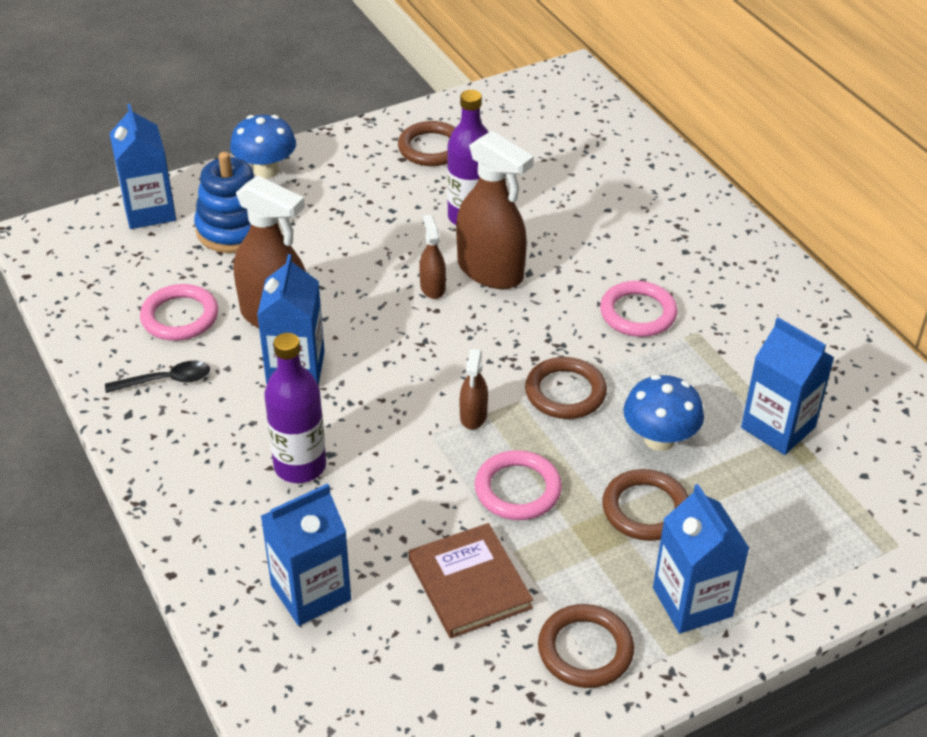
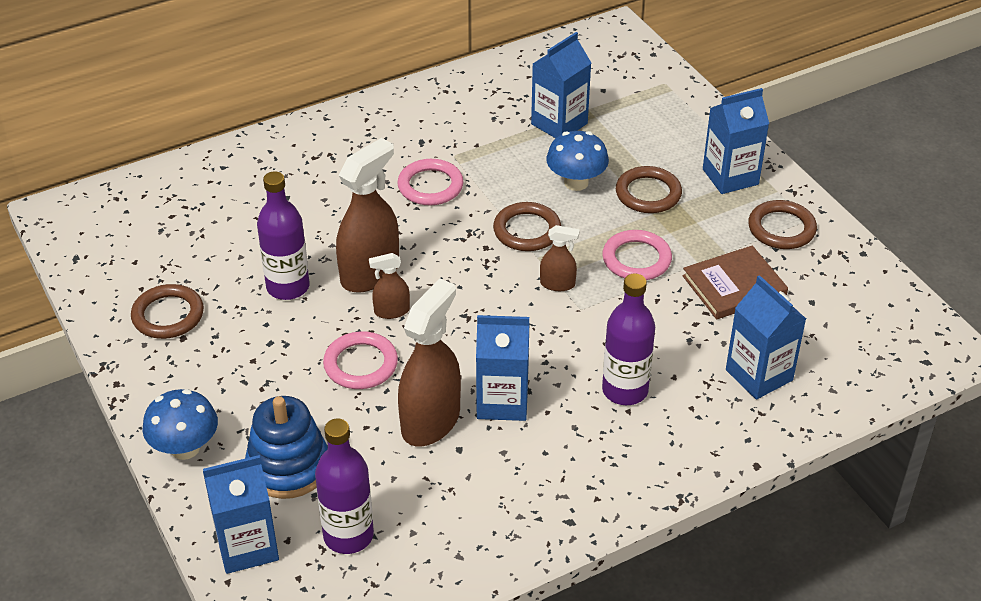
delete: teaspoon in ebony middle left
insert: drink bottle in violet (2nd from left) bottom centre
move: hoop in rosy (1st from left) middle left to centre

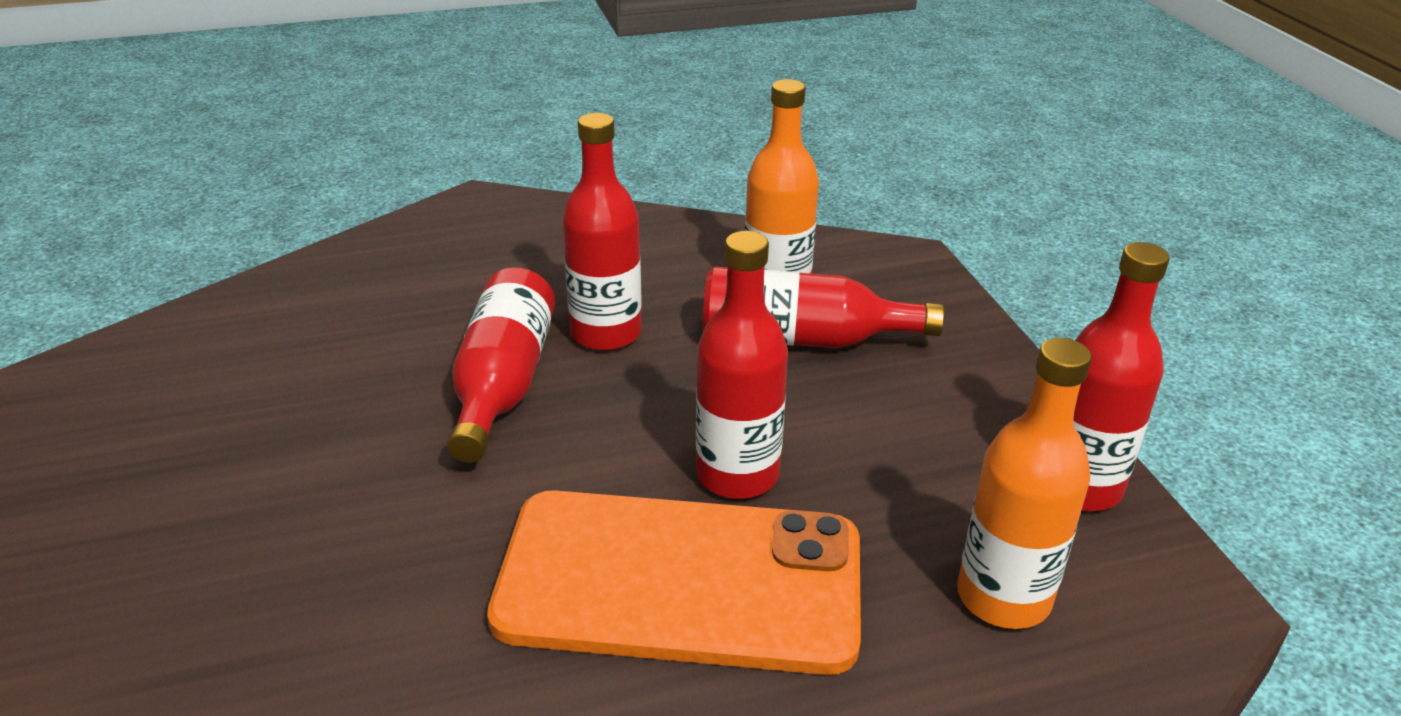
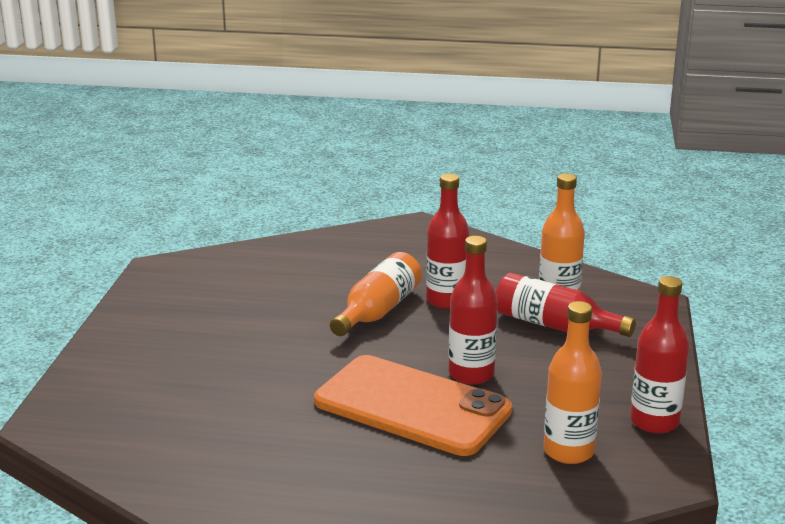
recolor: drink bottle in red (1st from left) centre to drink bottle in orange-coloured (1st from left) centre

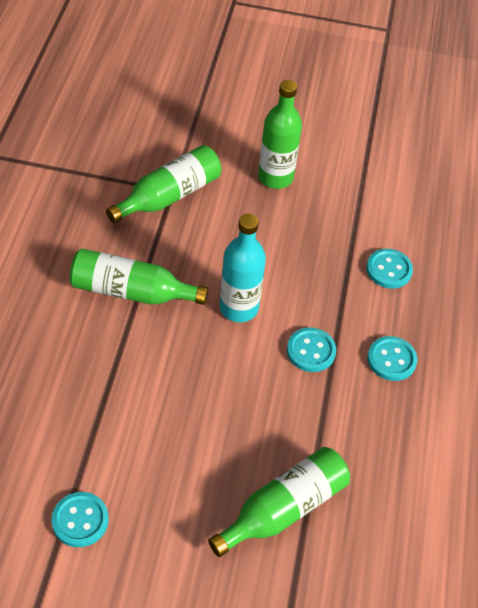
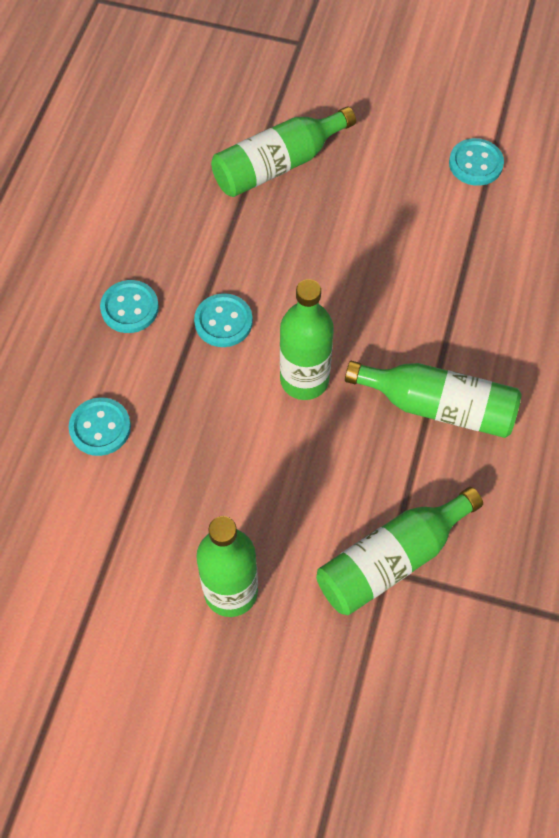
recolor: drink bottle in teal centre to drink bottle in emerald (3rd from left) centre

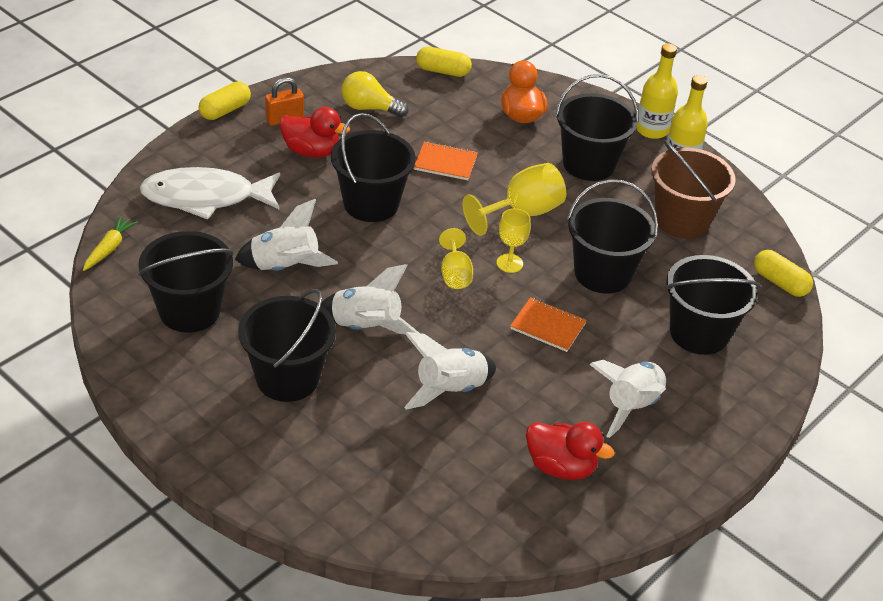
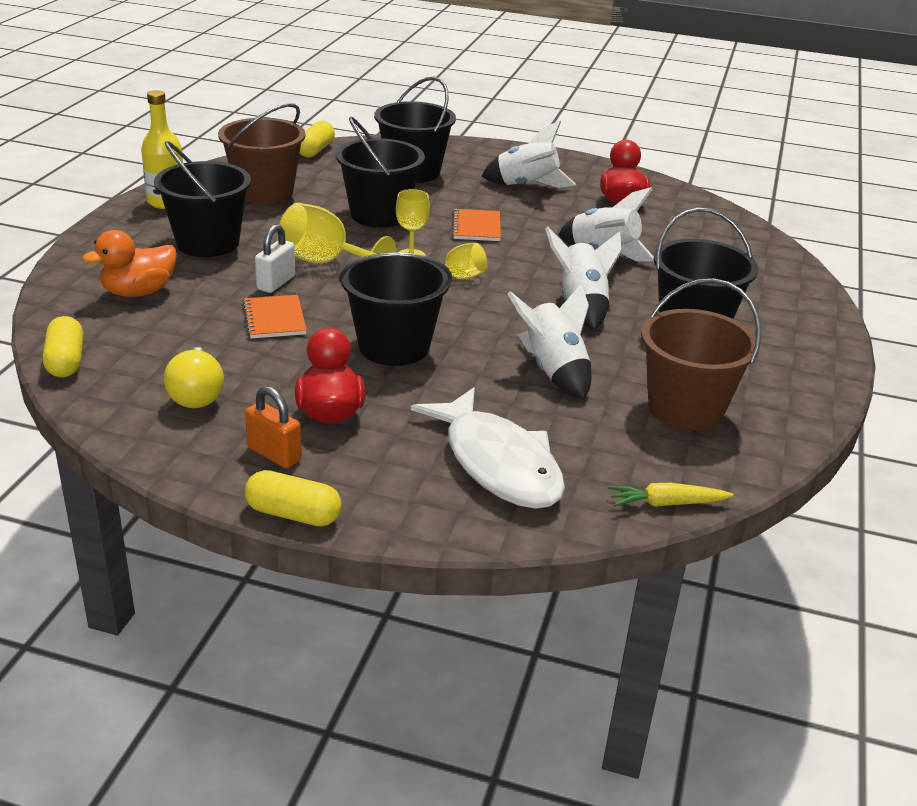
delete: drink bottle in yellow (1st from left) top right
insert: small lock in snow-white top left
recolor: sand bucket in ebony (1st from left) middle left to sand bucket in russet (2nd from left) middle right

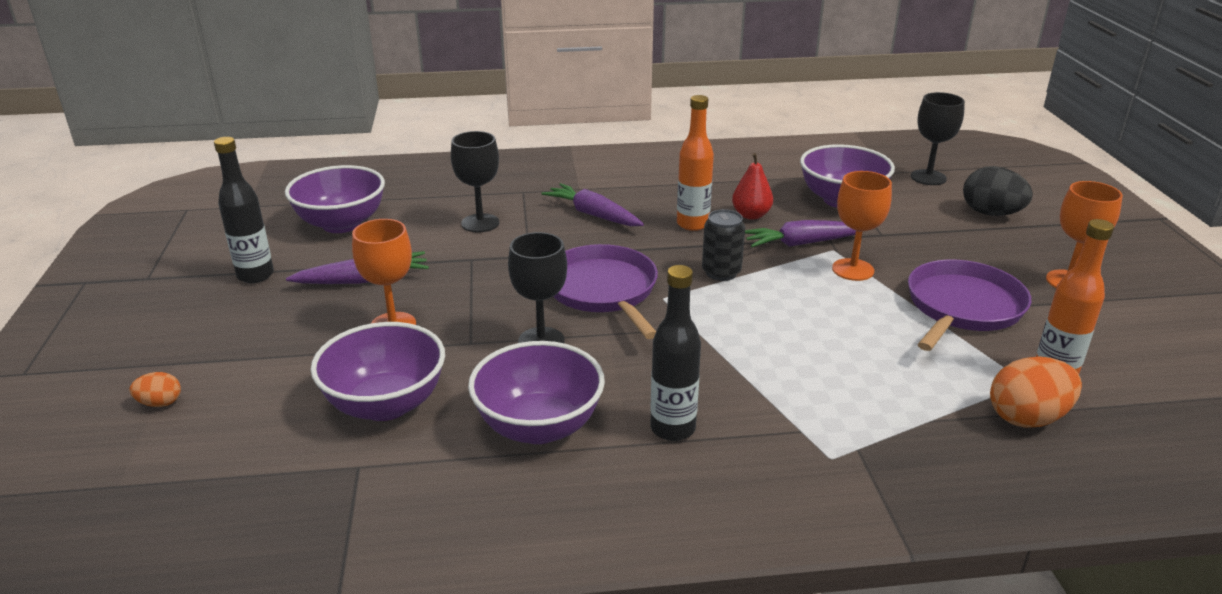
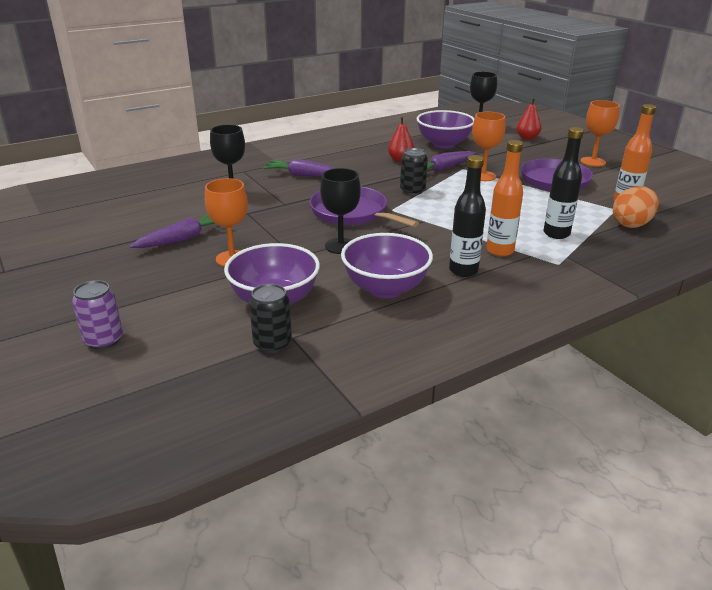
delete: bowl in violet (1st from left) middle left
insert: soda can in ebony (1st from left) centre
move: drink bottle in orange-coloured (1st from left) top centre to middle right; drink bottle in ebony (1st from left in the first image) middle left to drink bottle in ebony (2nd from left) top right
replace: egg in orange-coloured (1st from left) middle left to soda can in violet middle left; egg in ebony top right to toy pear in red (2nd from left) top right

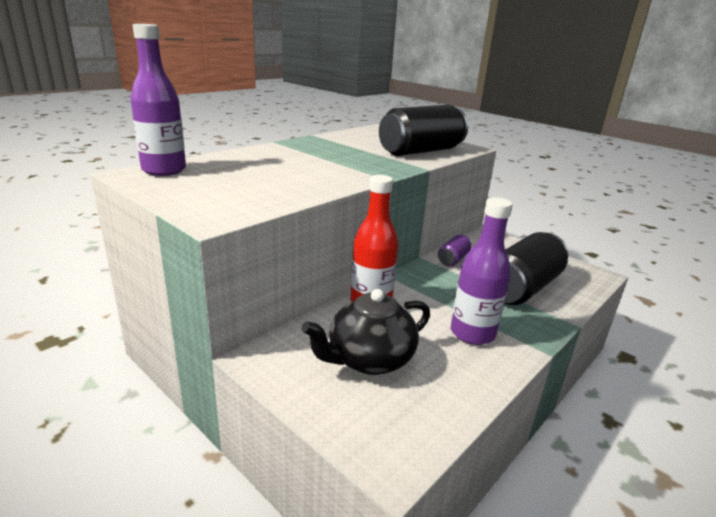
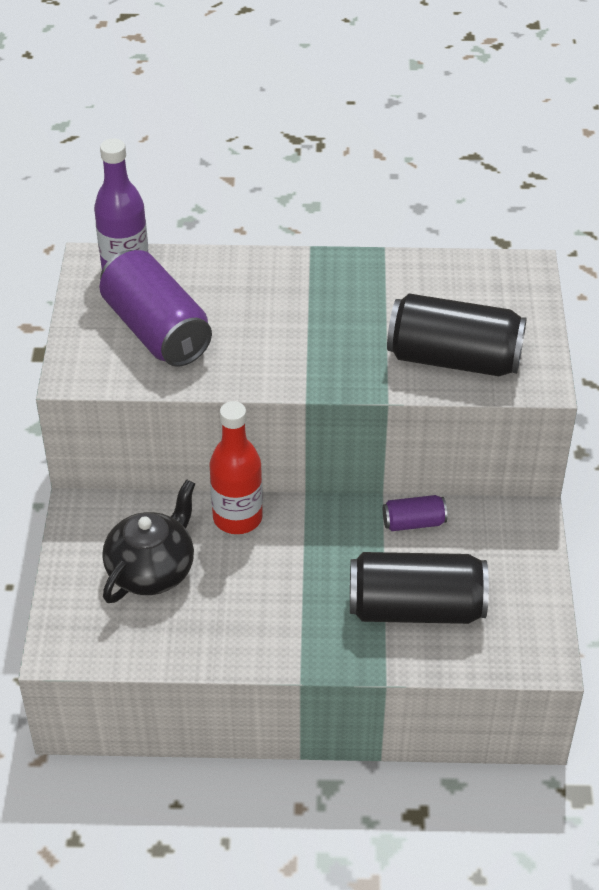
delete: drink bottle in violet (2nd from left) middle right
insert: soda can in violet (1st from left) middle left
rotate: tea pot in ebony centre = middle left 105 degrees clockwise

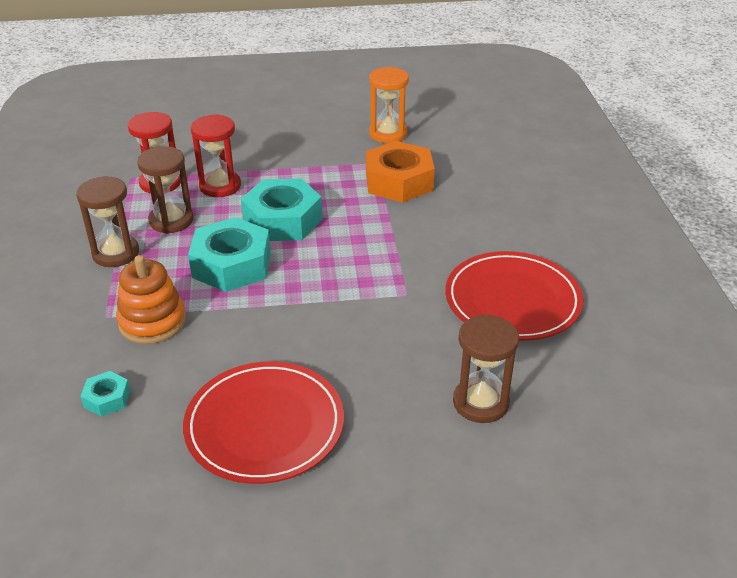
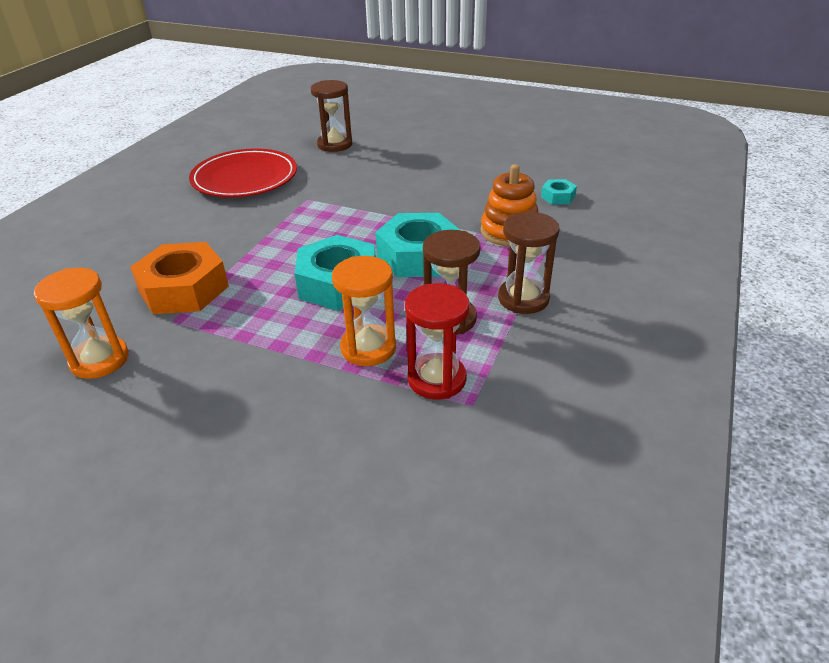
delete: flat dish in red (1st from left) bottom centre
recolor: sand timer in red (2nd from left) top left to sand timer in orange-coloured (2nd from left) centre

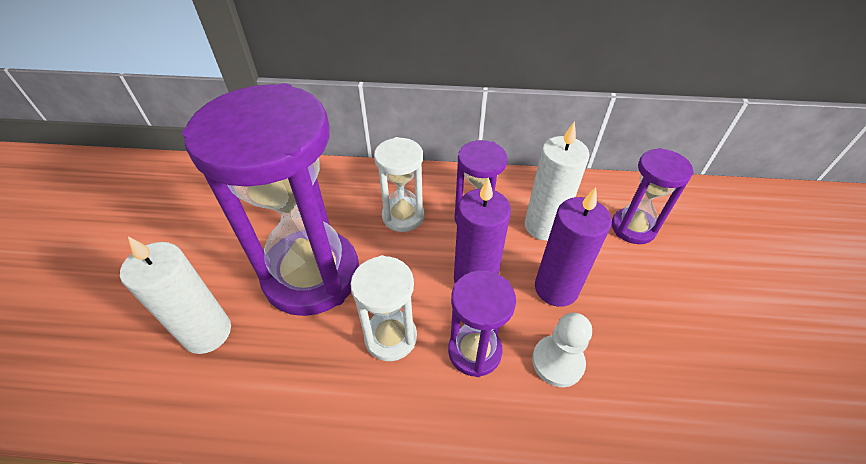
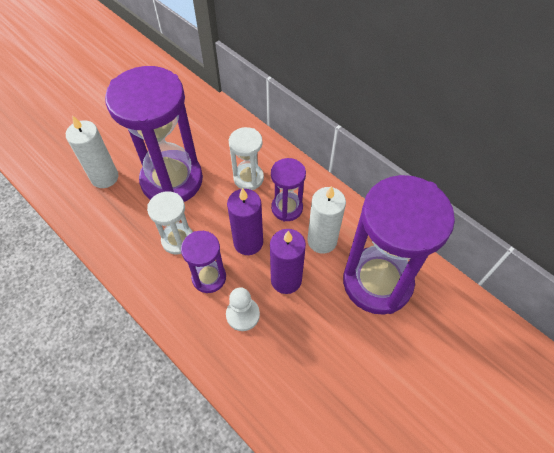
resize: sand timer in violet (4th from left) middle right = middle right x2.02

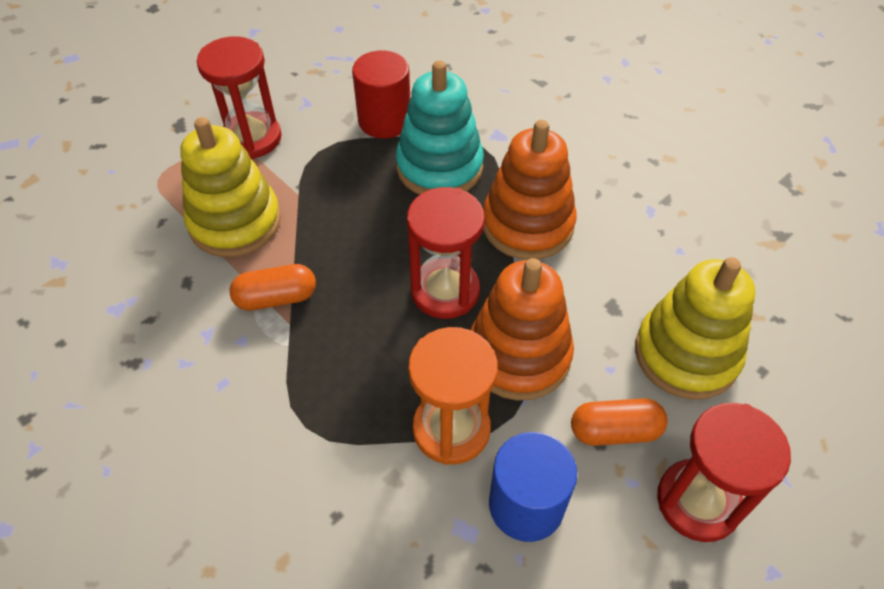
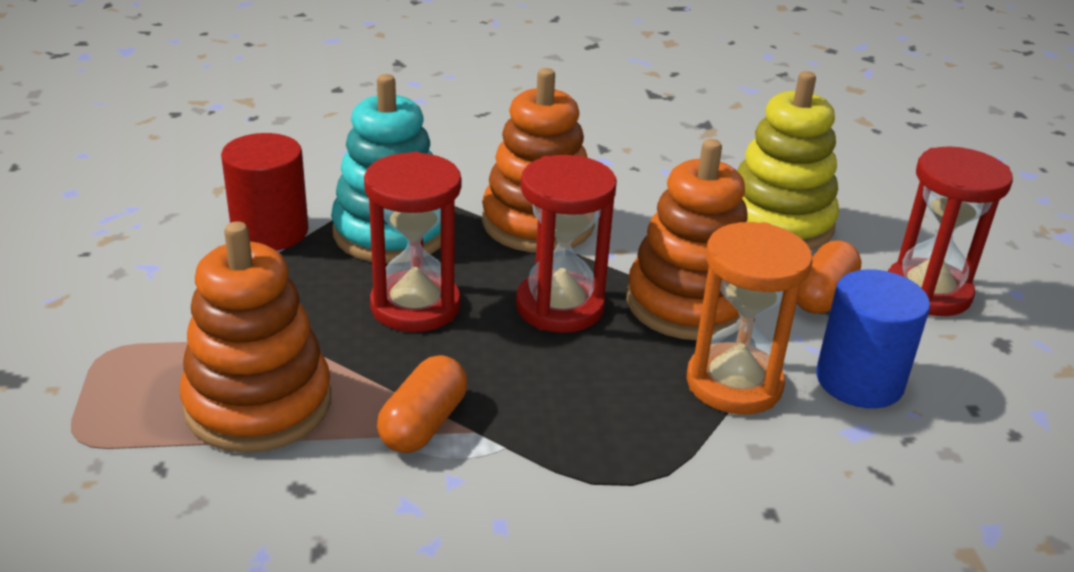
move: sand timer in red (1st from left) top left to centre
recolor: stacking toy in yellow (1st from left) top left to stacking toy in orange-coloured (1st from left) middle left

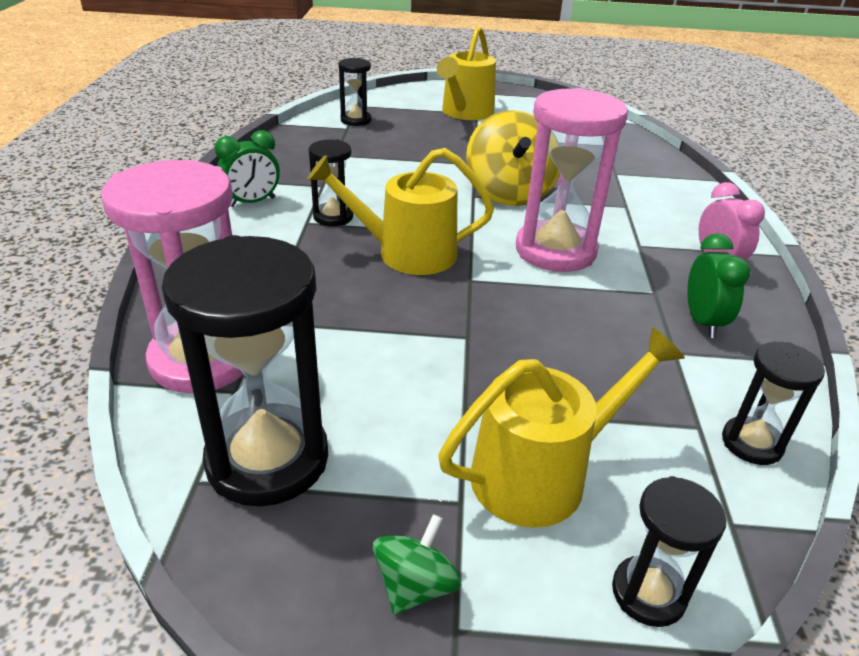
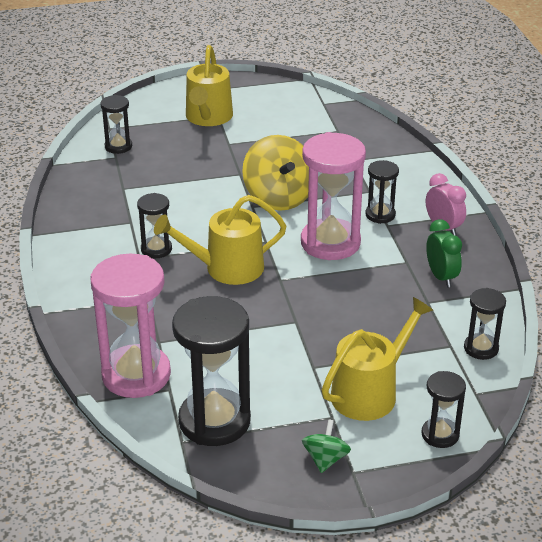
delete: bedside clock in emerald (1st from left) top left
insert: sand timer in ebony (4th from left) middle right

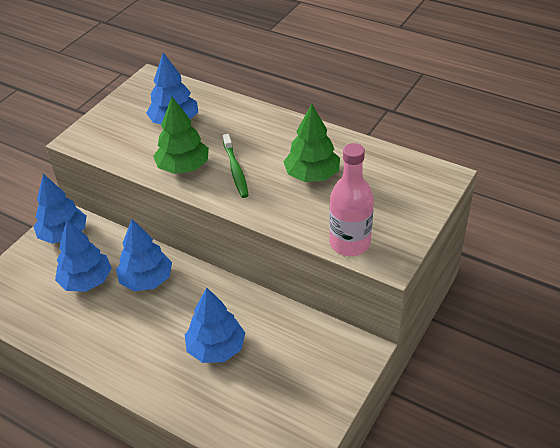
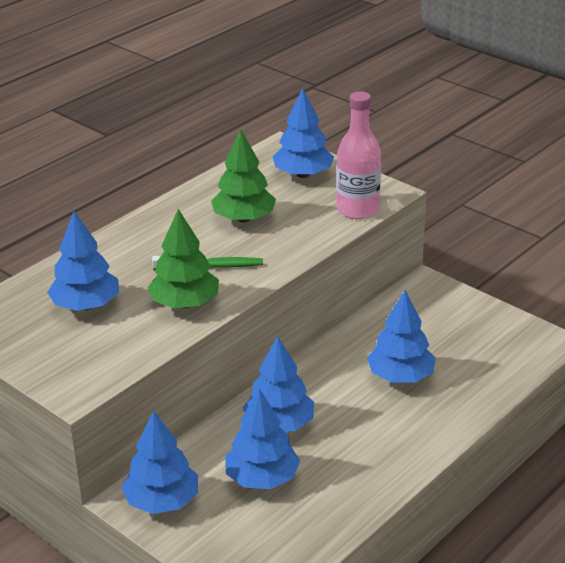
insert: tree in royal blue (5th from left) top centre

